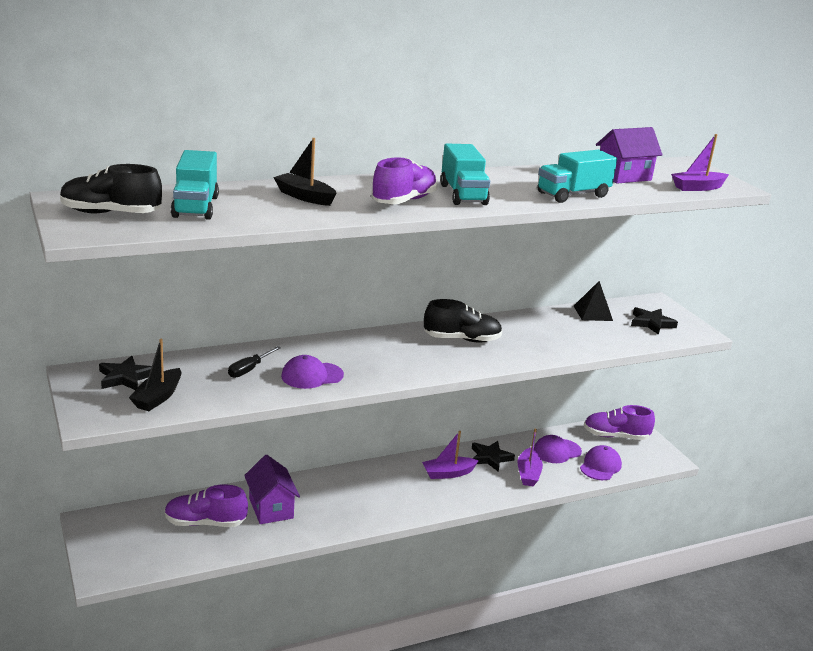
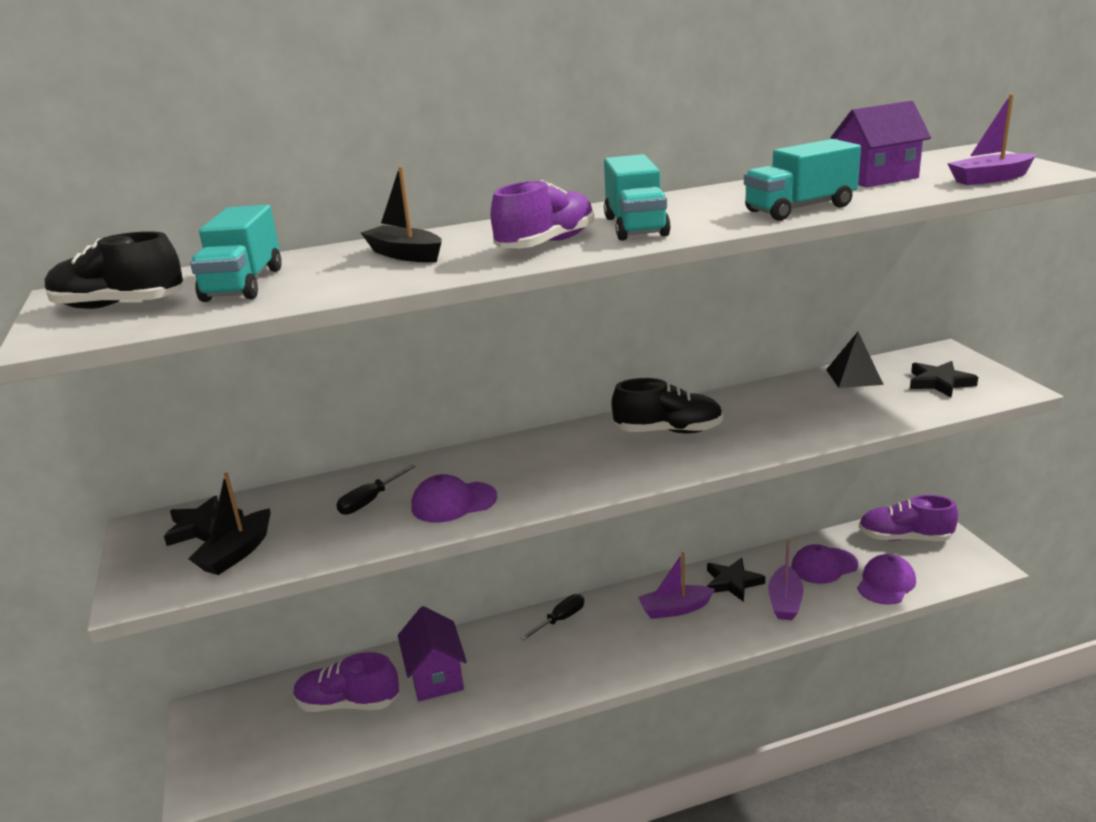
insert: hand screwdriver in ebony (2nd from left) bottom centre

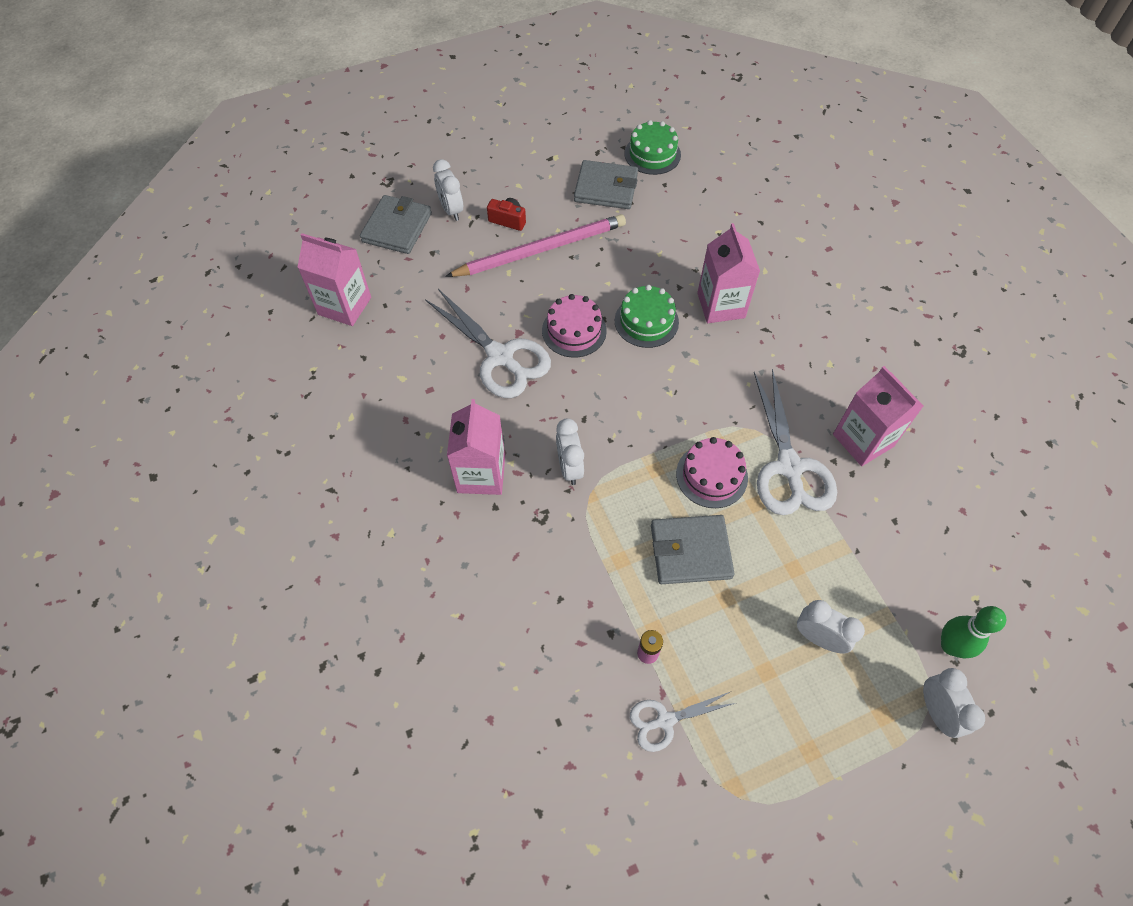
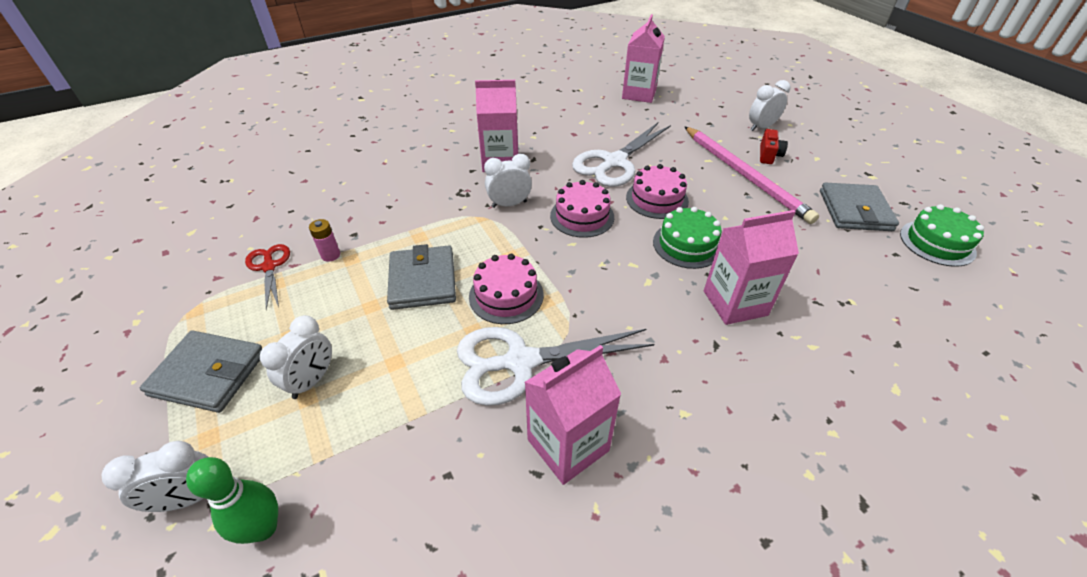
insert: cake in rosy (2nd from left) centre
move: card wallet in grey (1st from left) top centre to middle left
recolor: pair of scissors in snow-white (2nd from left) bottom centre to pair of scissors in red middle left

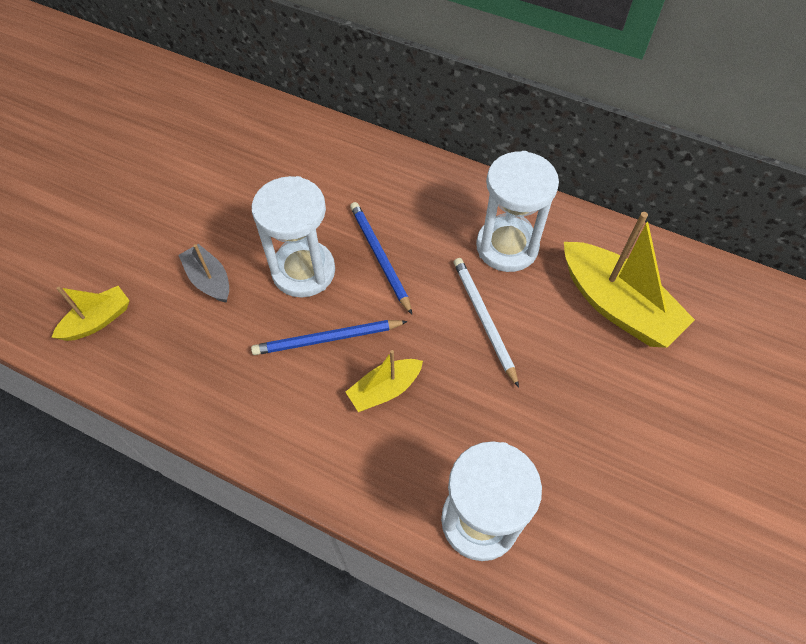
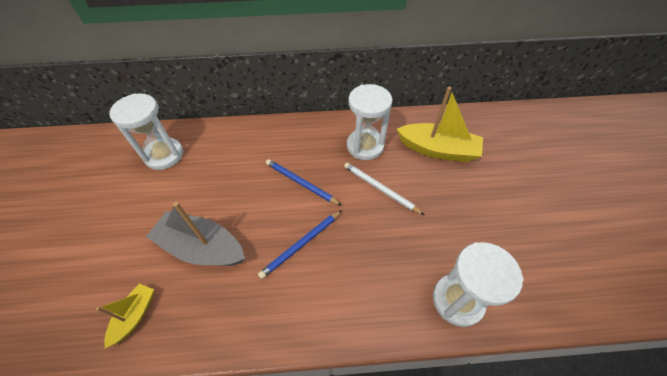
delete: sailboat in yellow (2nd from left) centre
move: sand timer in snow-white (1st from left) centre to middle left
resize: sailboat in grey middle left = middle left x1.86

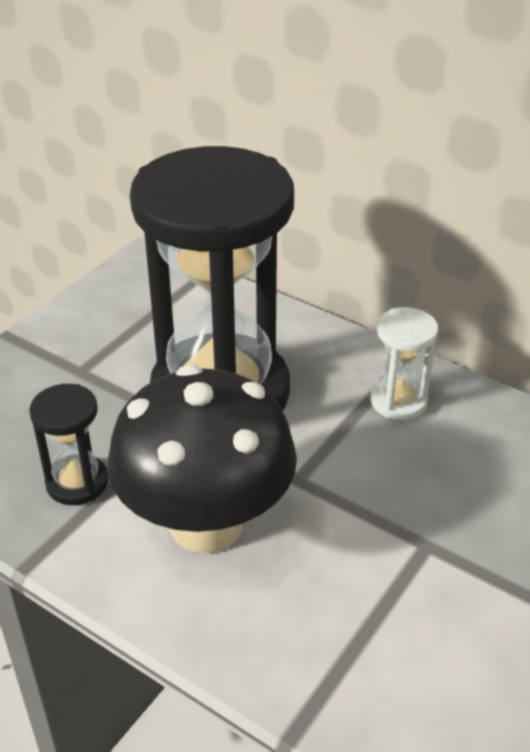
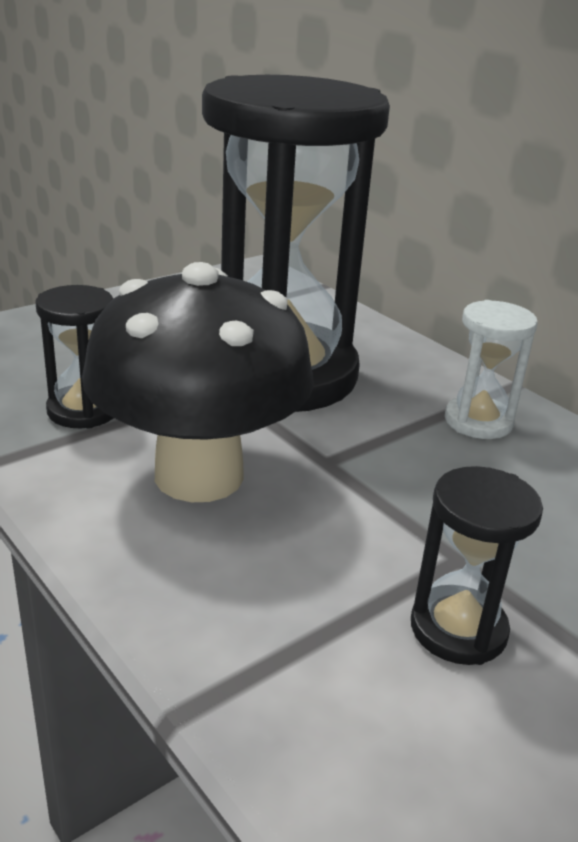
insert: sand timer in ebony (3rd from left) bottom right

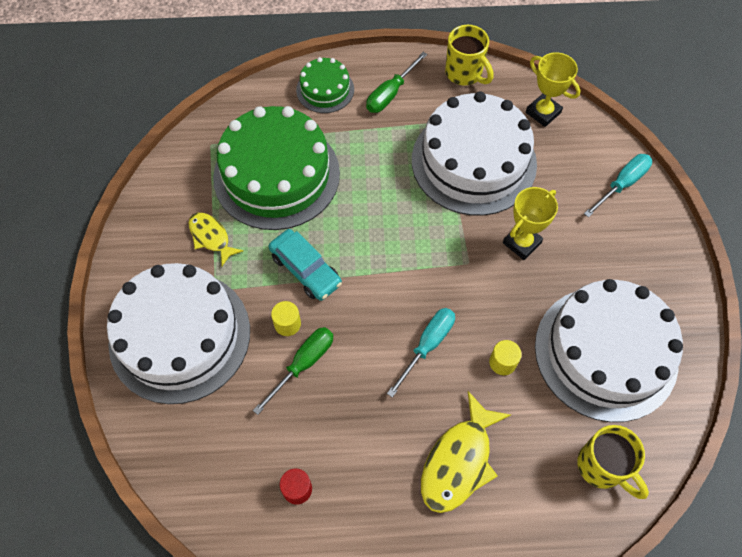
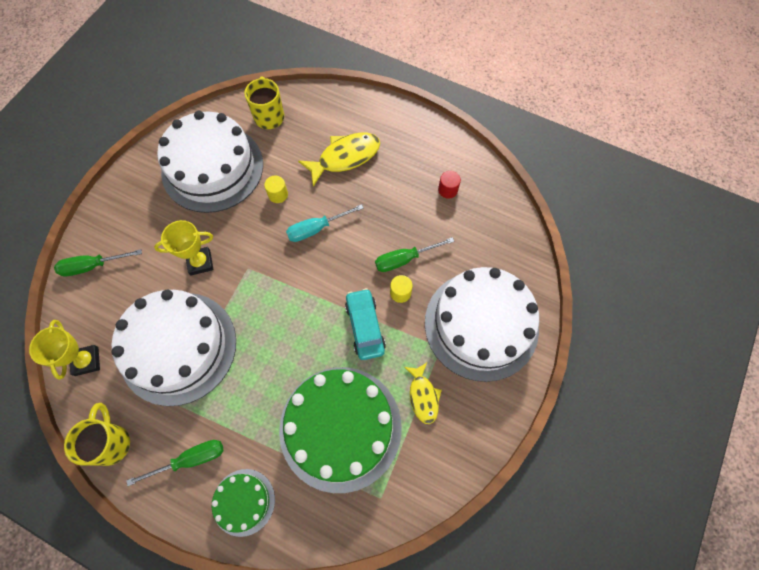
recolor: hand screwdriver in teal (2nd from left) middle right to hand screwdriver in emerald (1st from left) middle left

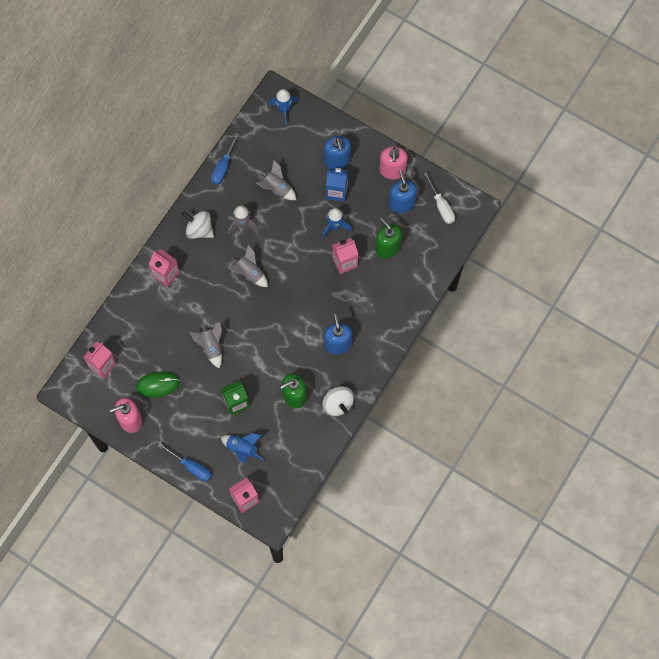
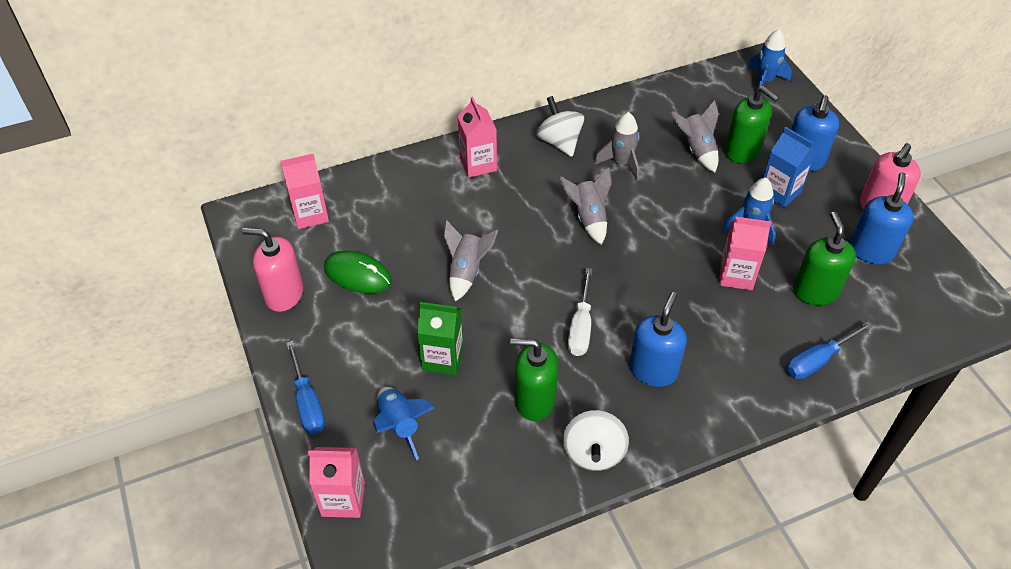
insert: soap pump in emerald (2nd from left) top right
move: hand screwdriver in snow-white top centre to centre; hand screwdriver in royal blue (2nd from left) top centre to middle right

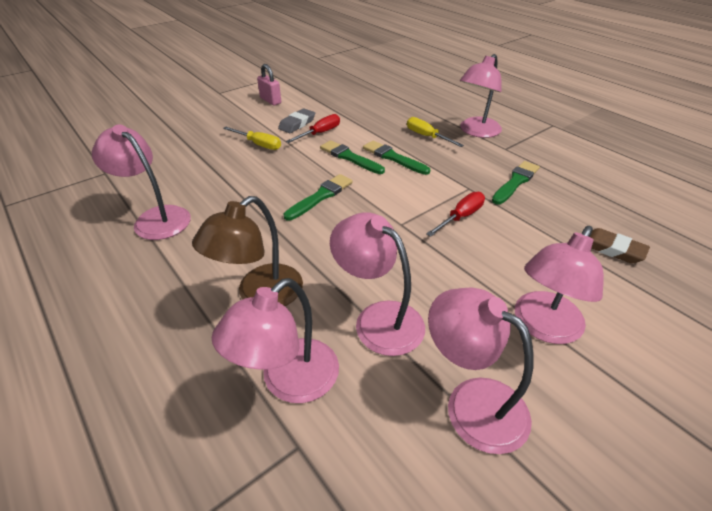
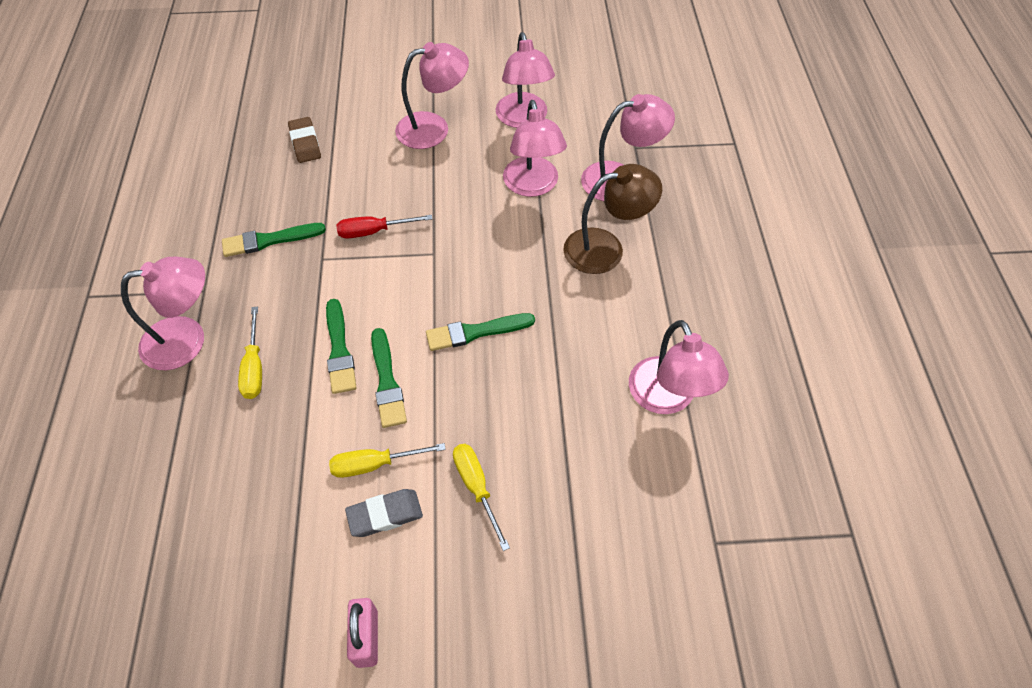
recolor: hand screwdriver in red (1st from left) top centre to hand screwdriver in yellow (2nd from left) bottom centre

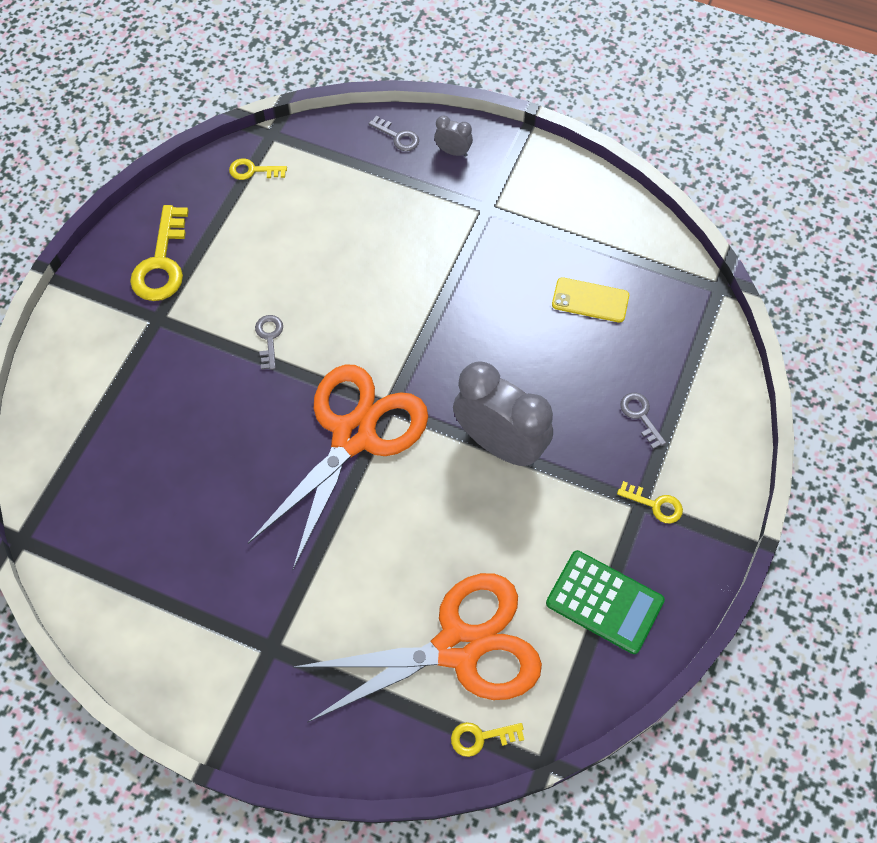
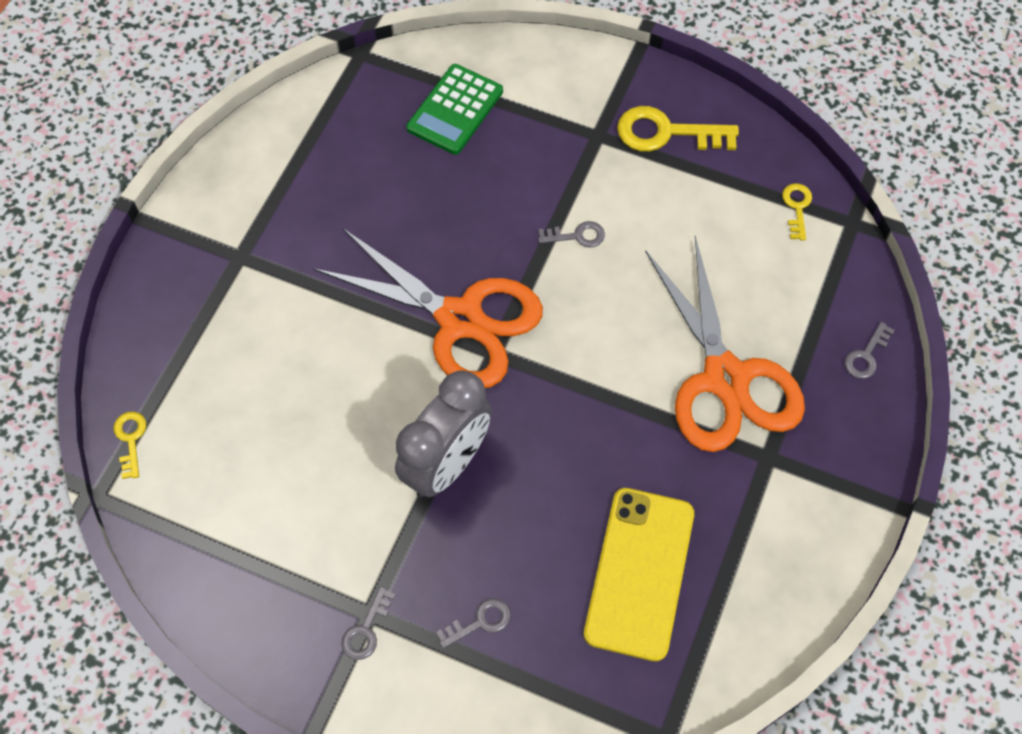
delete: bedside clock in grey (1st from left) top centre
move: adding machine in emerald bottom right to top centre; pair of scissors in orange-coloured (2nd from left) bottom centre to middle right
recolor: key in yellow (4th from left) middle right to key in grey (1st from left) bottom centre
resize: mobile phone in yellow middle right = bottom centre x1.83

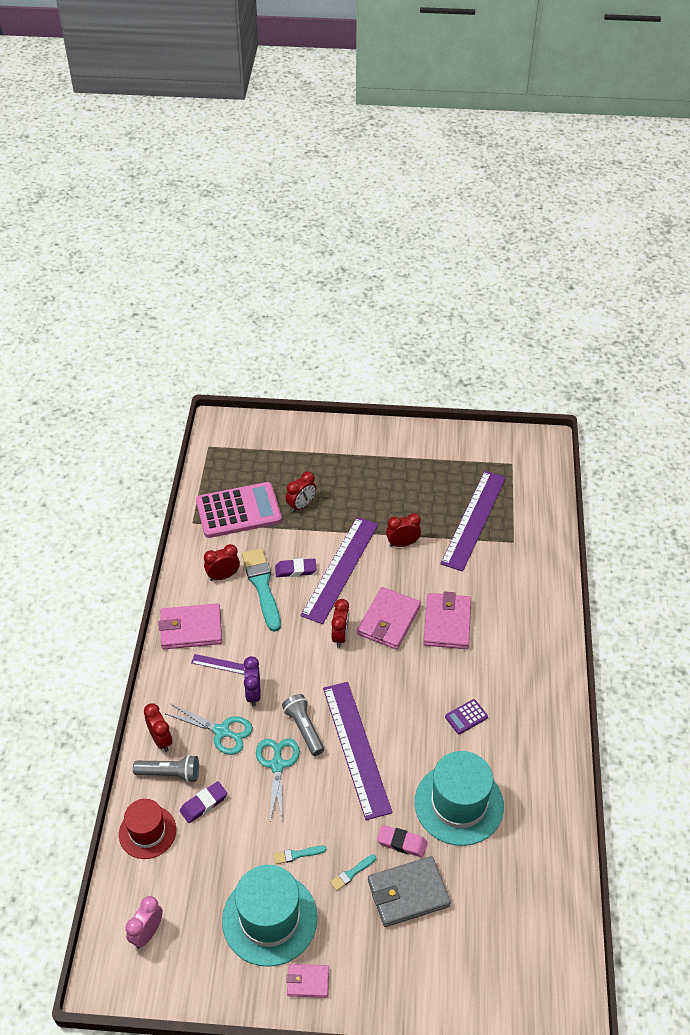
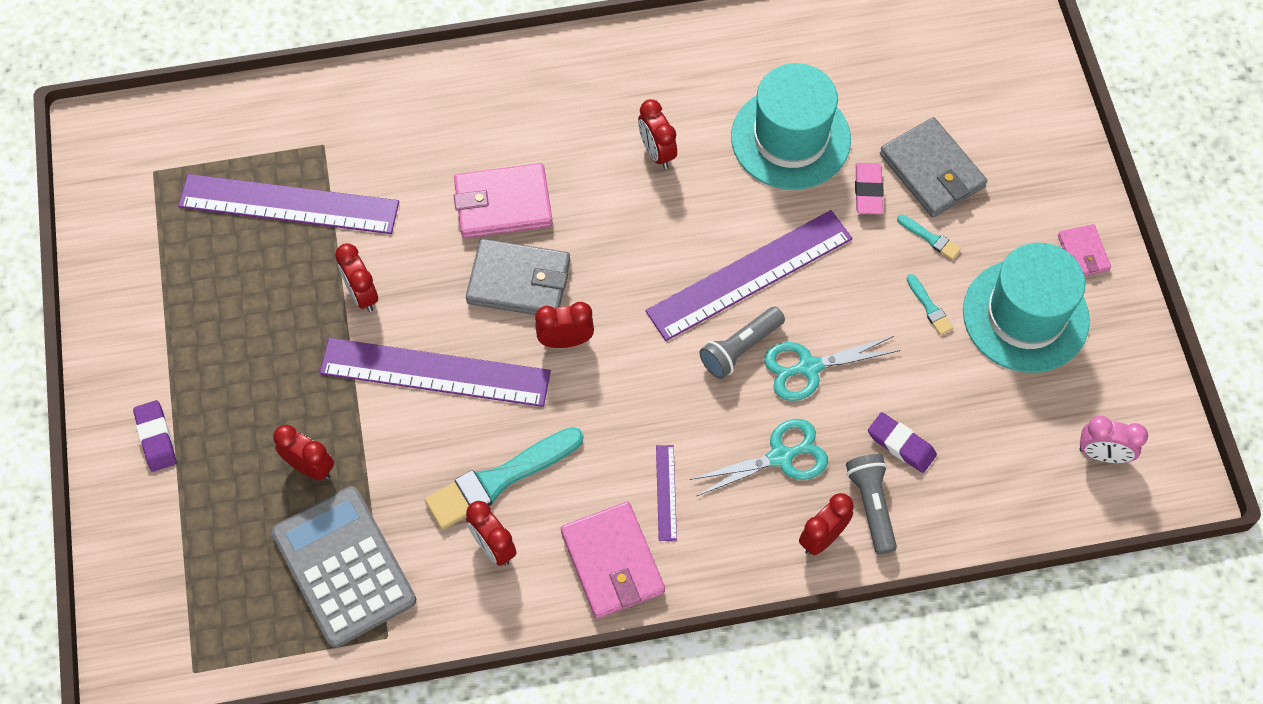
delete: tall hat in red bottom left; bedside clock in violet centre
move: pencil eraser in violet (2nd from left in the first image) centre to pencil eraser in violet (1st from left) middle left
replace: adding machine in violet bottom right to bedside clock in red (5th from left) top centre
recolor: adding machine in rosy centre to adding machine in grey bottom left; card wallet in rosy (3rd from left) centre to card wallet in grey (1st from left) centre
rotate: pair of scissors in teal (1st from left) bottom left = centre 60 degrees clockwise

